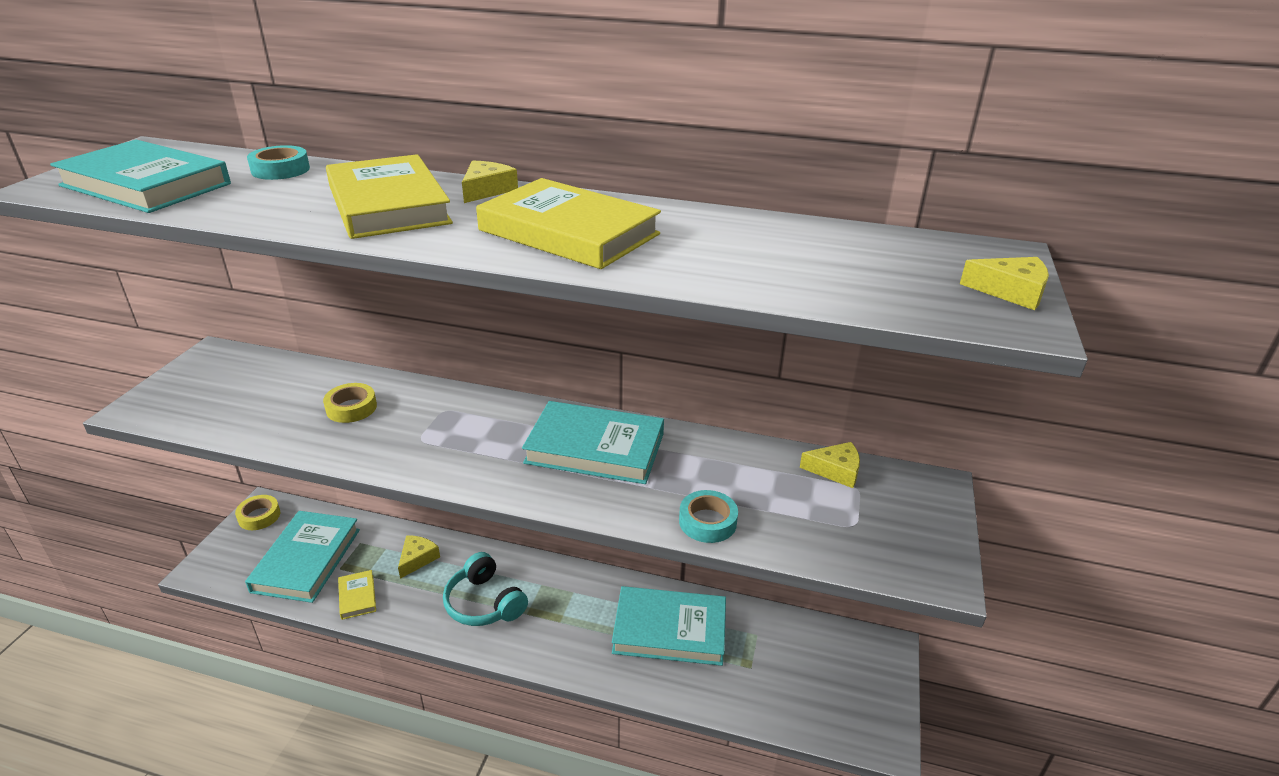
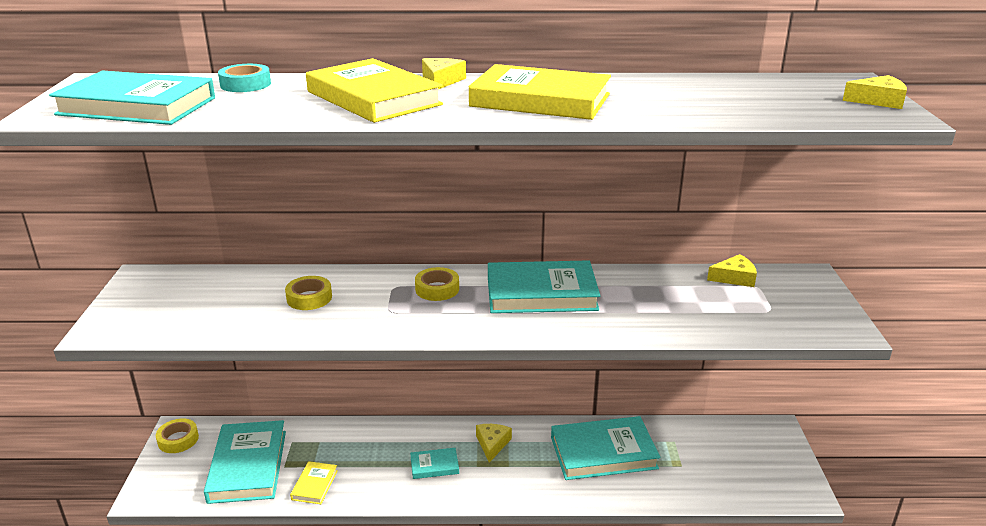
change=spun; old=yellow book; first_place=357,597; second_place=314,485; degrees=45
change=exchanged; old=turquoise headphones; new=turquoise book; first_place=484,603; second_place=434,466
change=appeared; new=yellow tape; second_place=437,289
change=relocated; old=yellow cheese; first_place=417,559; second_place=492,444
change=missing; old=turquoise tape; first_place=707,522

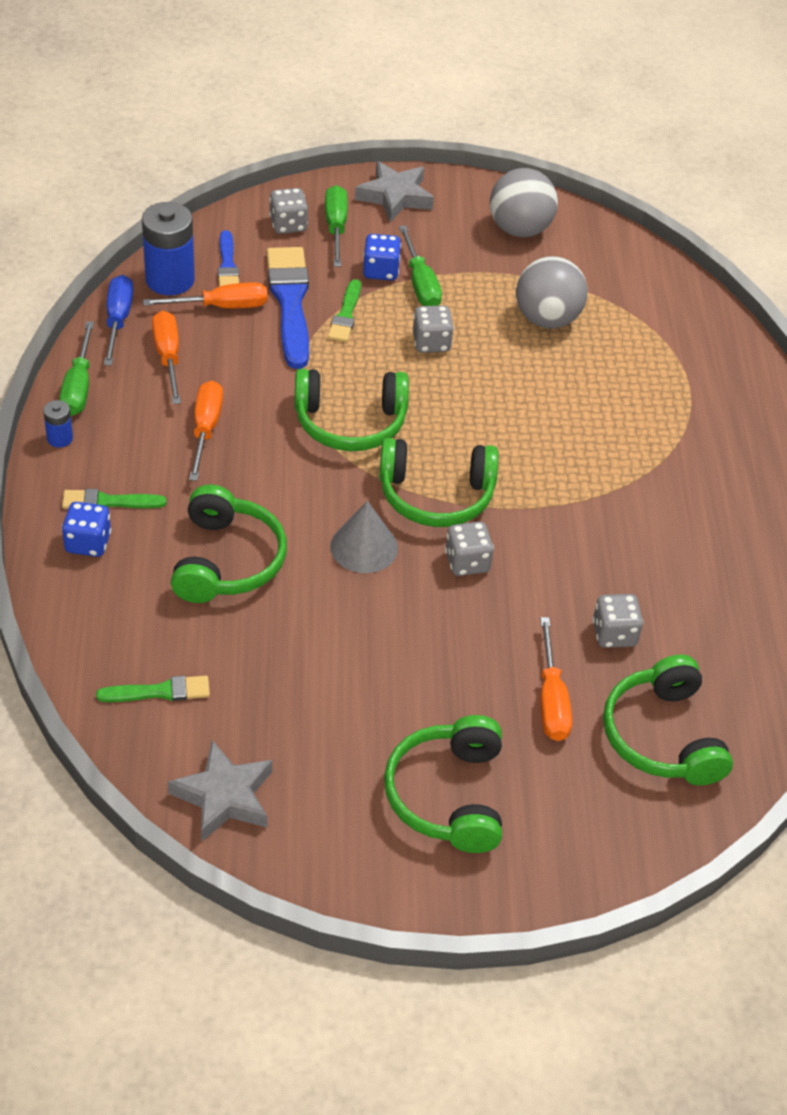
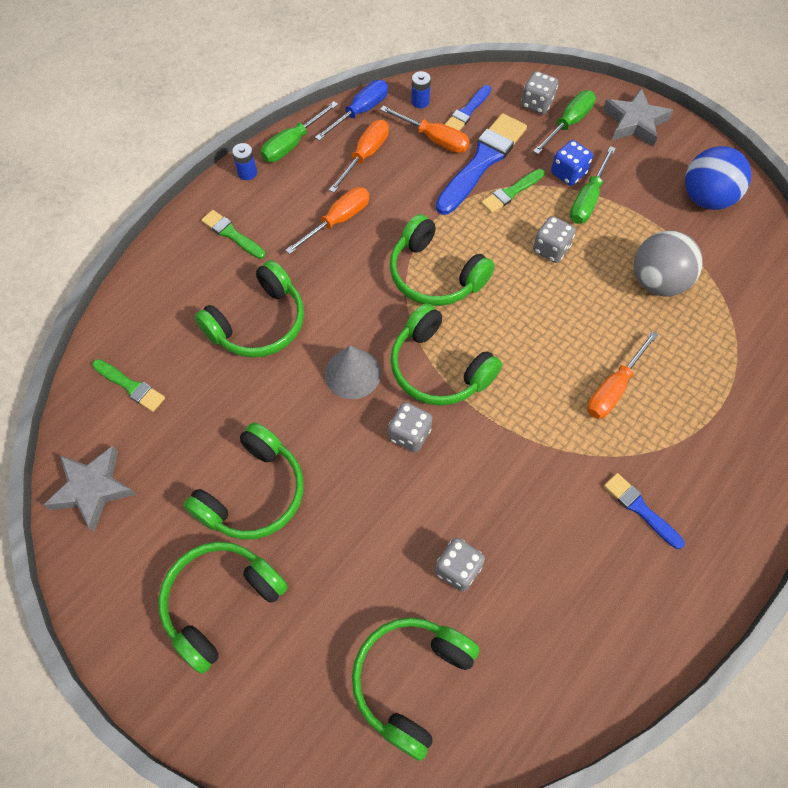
change=appeared; new=green headphones; second_place=253,493
change=size; old=blue battery; first_place=170,280; second_place=420,101; factor=0.48
change=relocated; old=orange screwdriver; first_place=551,700; second_place=614,388
change=appeared; new=blue brush; second_place=640,509
change=colour; old=grey ball; new=blue ball; first_place=519,229; second_place=706,198
change=missing; old=blue dice; first_place=88,543

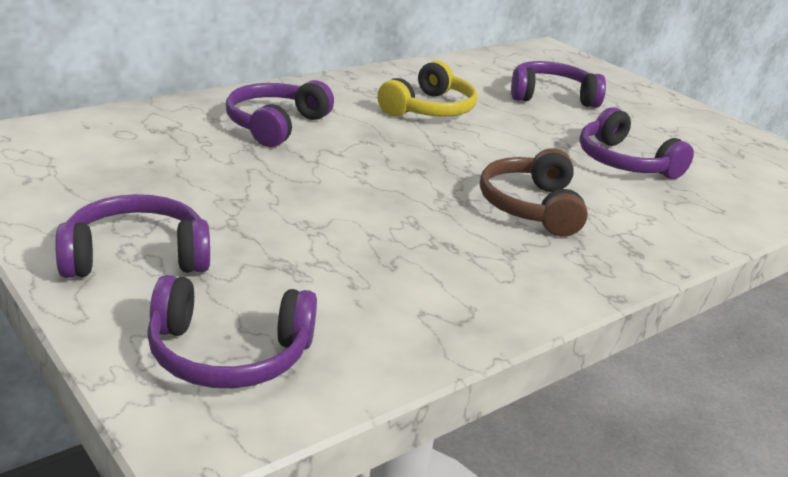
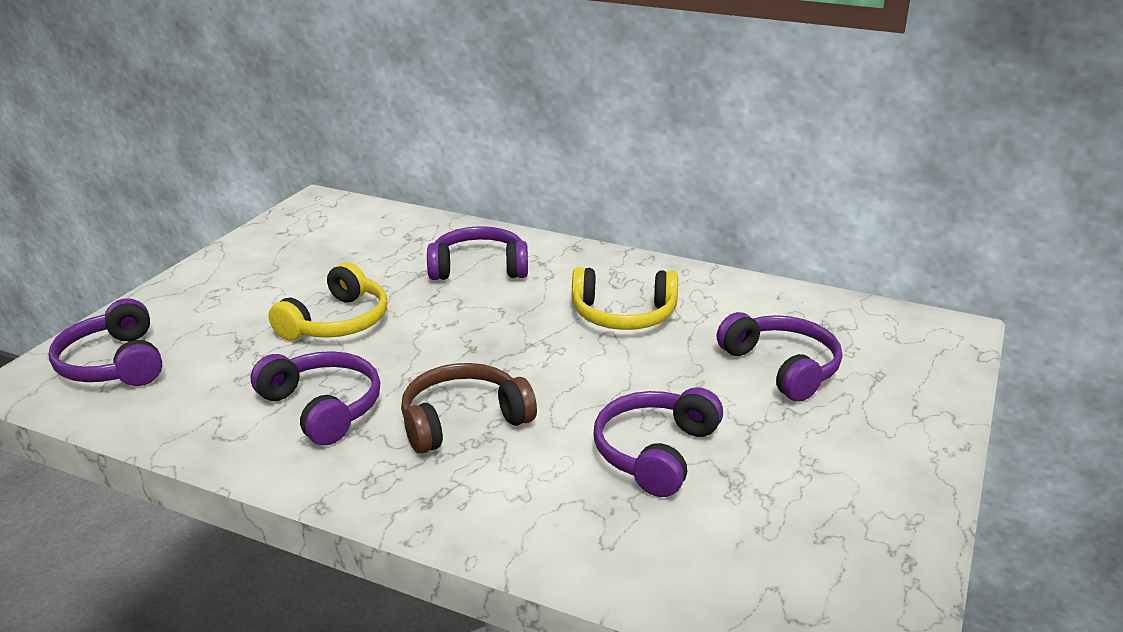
change=relocated; old=purple headphones; first_place=136,256; second_place=323,407
change=appeared; new=yellow headphones; second_place=337,322

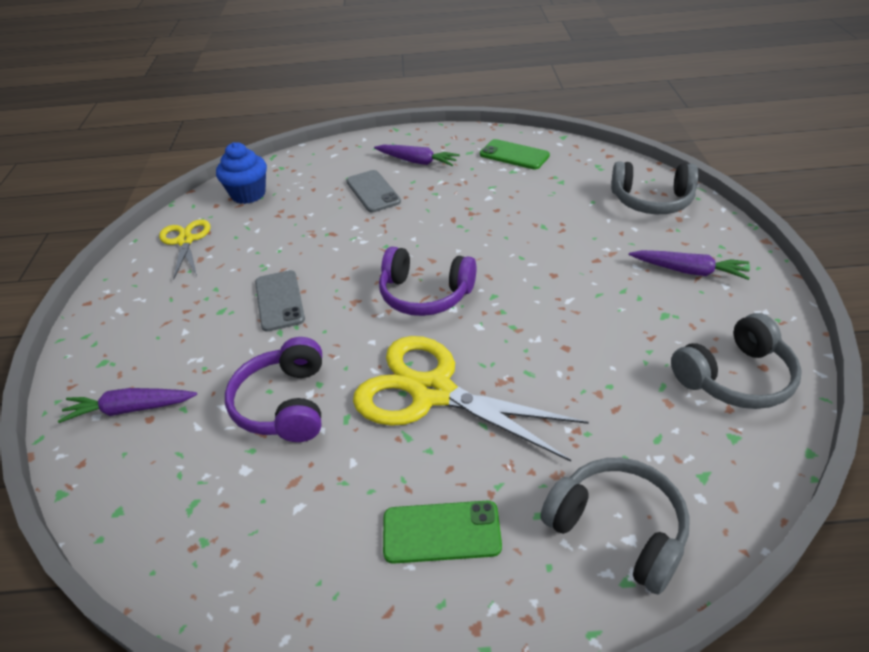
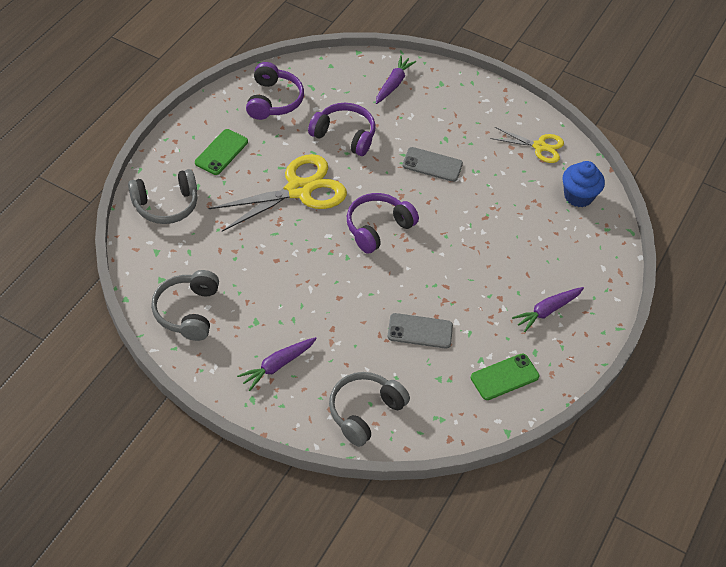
change=appeared; new=purple headphones; second_place=273,100
change=relocated; old=grey phone; first_place=373,191; second_place=420,331

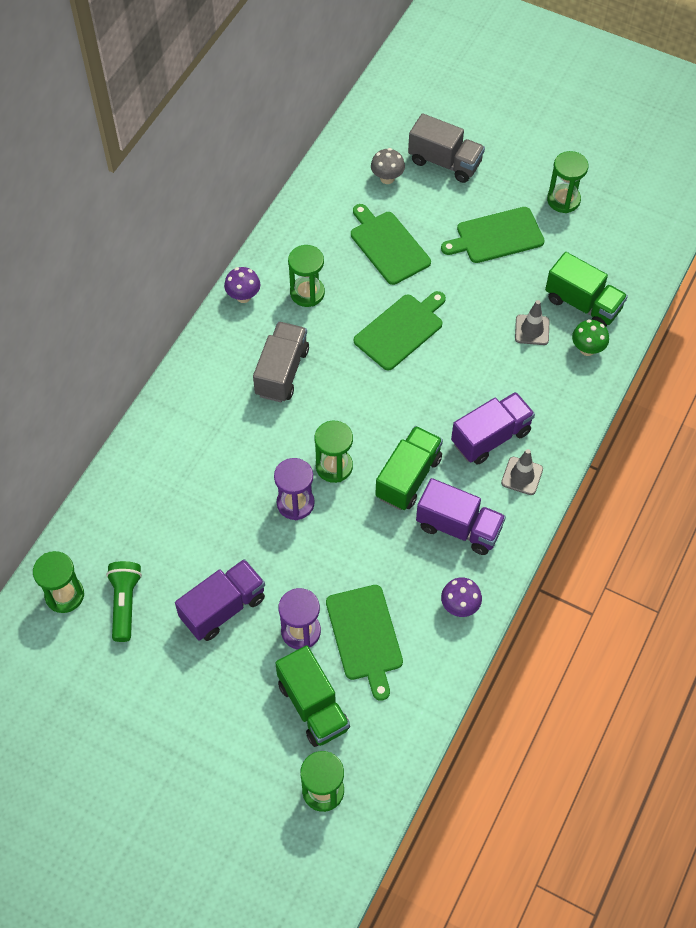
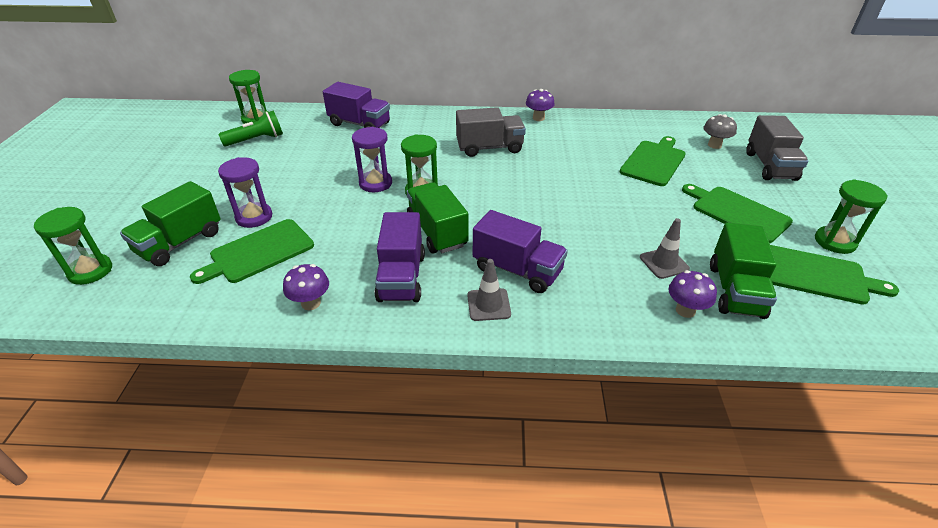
change=relocated; old=purple truck; first_place=223,608; second_place=360,124
change=spun; old=green truck; first_place=408,477; second_place=437,232; degrees=-120
change=colour; old=green mushroom; new=purple mushroom; first_place=587,349; second_place=685,310
change=relocated; old=green cutting board; first_place=401,330; second_place=817,275
change=missing; old=green hourglass; first_place=307,293

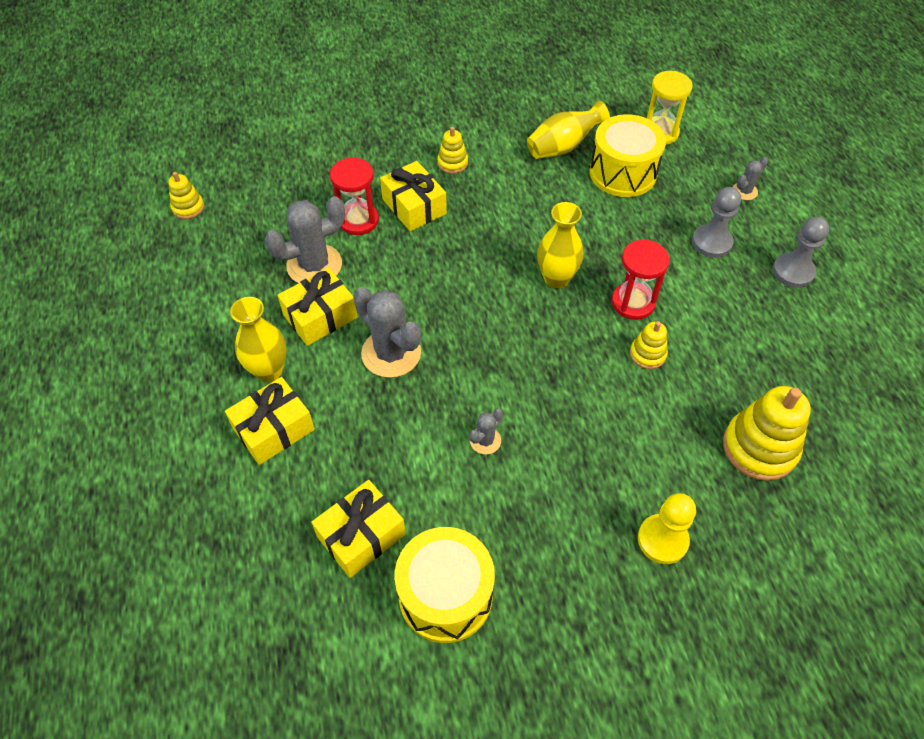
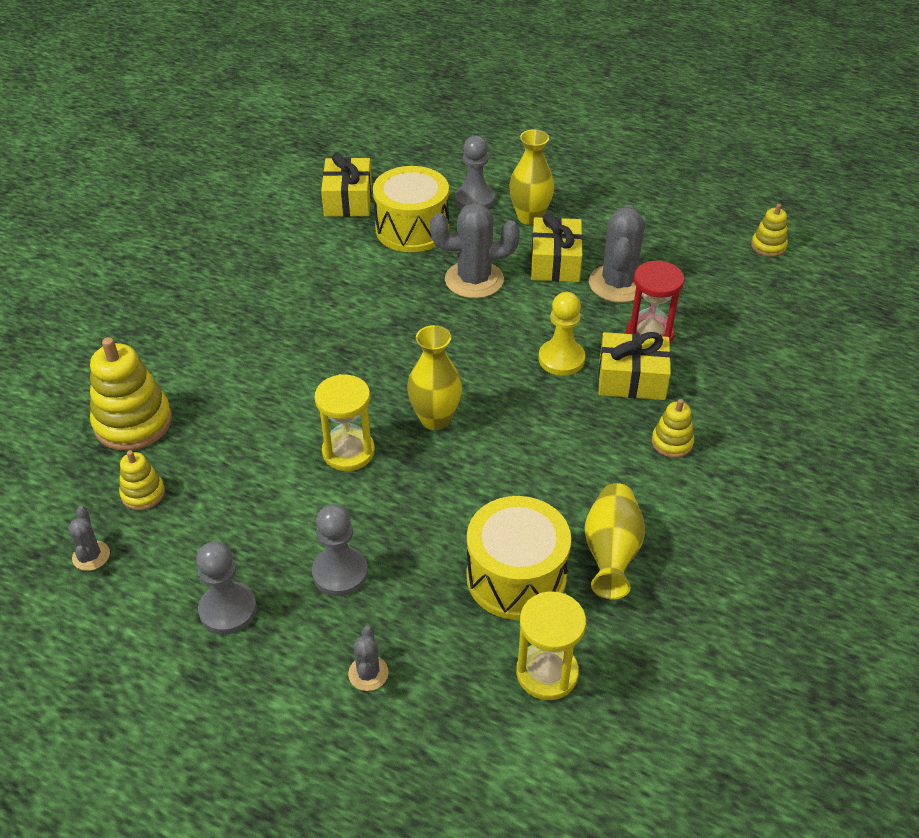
change=relocated; old=grey cactus; first_place=485,440; second_place=91,556
change=relocated; old=yellow stacking toy; first_place=647,354; second_place=143,493
change=colour; old=red hourglass; new=yellow hourglass; first_place=633,302; second_place=348,452
change=relocated; old=yellow drum; first_place=445,595; second_place=412,229
change=exchanged; old=yellow gift; new=grey pawn; first_place=274,429; second_place=474,199
change=relocated; old=yellow pawn; first_place=662,540; second_place=561,359

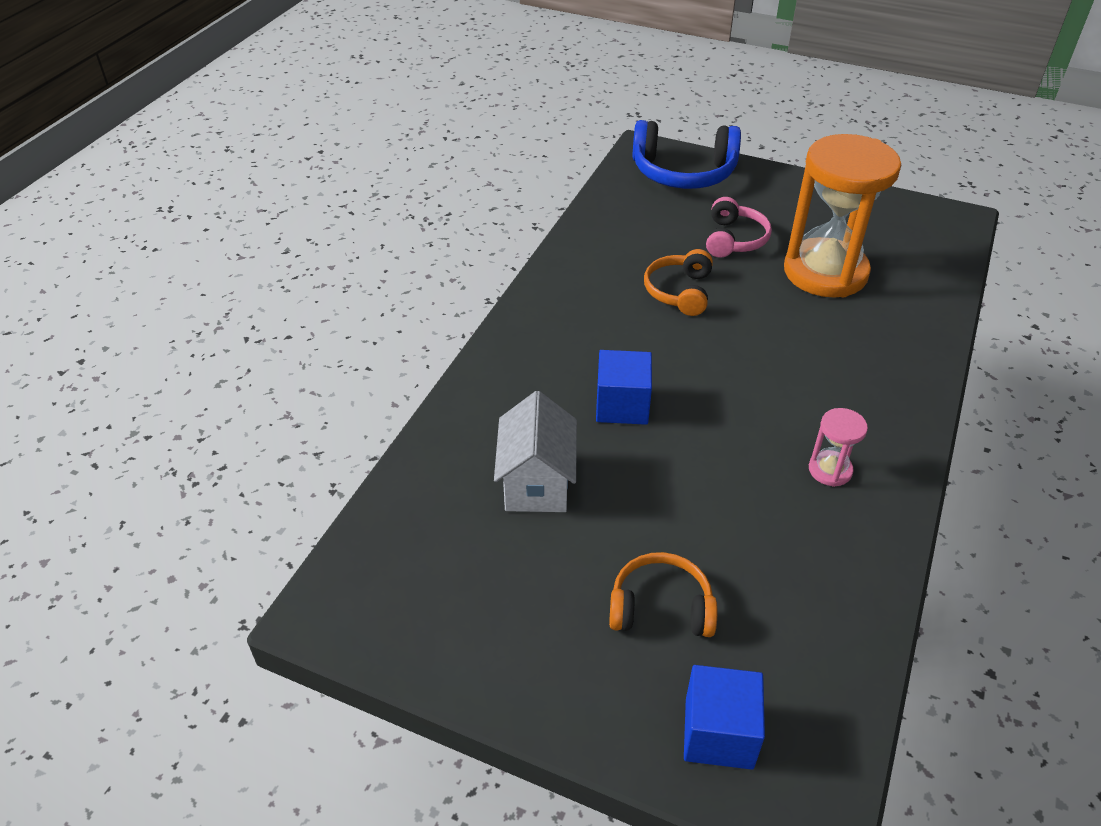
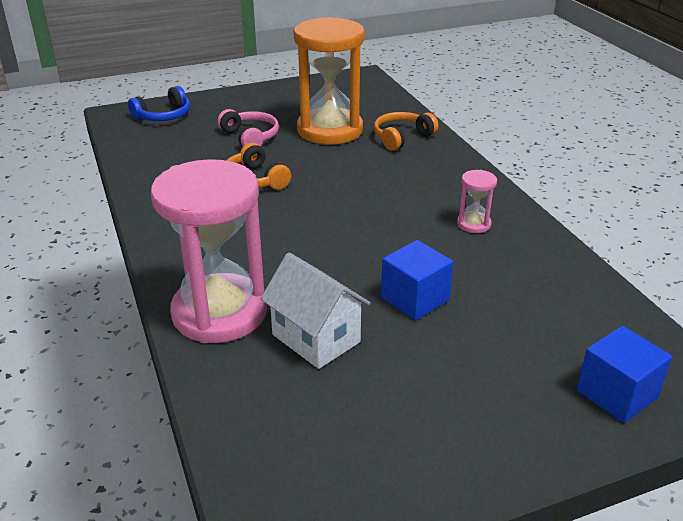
change=size; old=blue headphones; first_place=683,172; second_place=164,116; factor=0.62
change=appeared; new=pink hourglass; second_place=219,313
change=relocated; old=orange headphones; first_place=661,607; second_place=402,138
change=relocated; old=blue cube; first_place=622,405; second_place=415,299

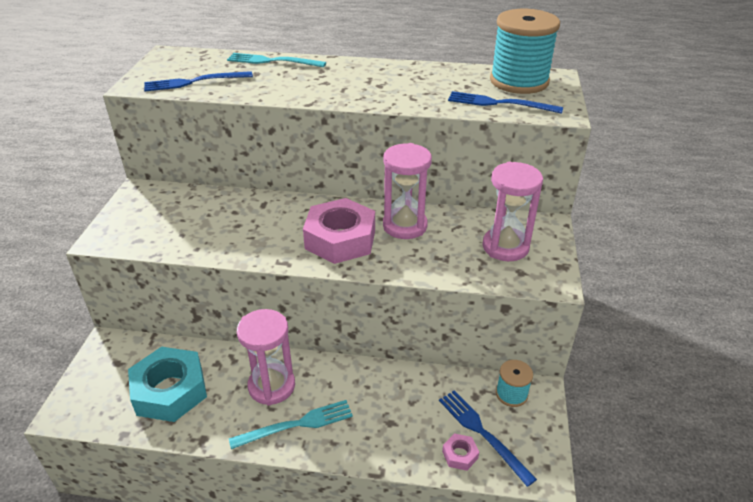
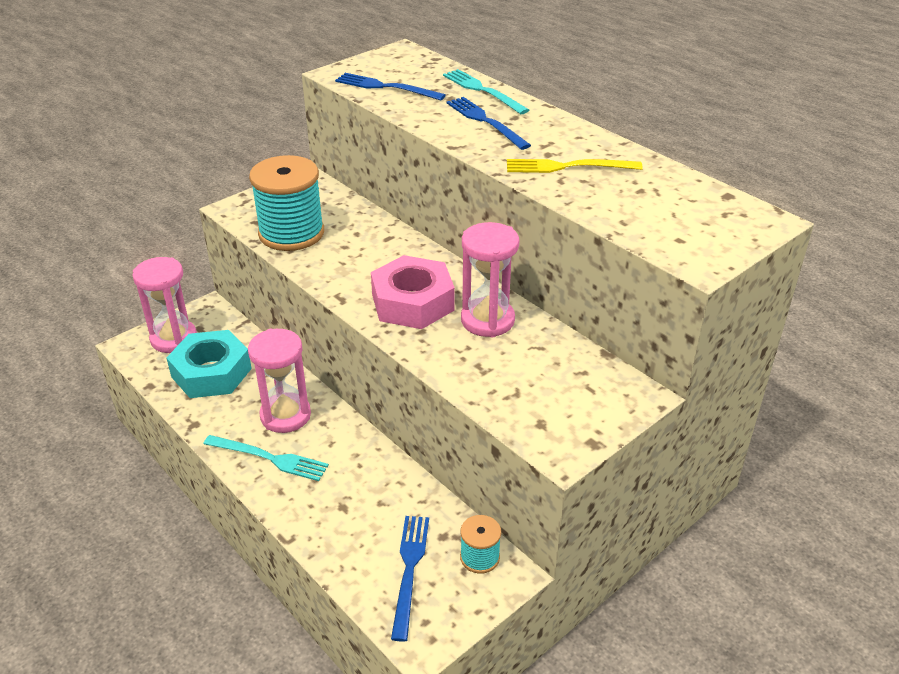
change=relocated; old=pink hourglass; first_place=505,247; second_place=174,339
change=relocated; old=turquoise spool; first_place=519,81; second_place=291,233
change=relocated; old=blue fork; first_place=499,103; second_place=485,121
change=appeared; new=yellow fork; second_place=567,167
change=missing; old=pink nut; first_place=460,455

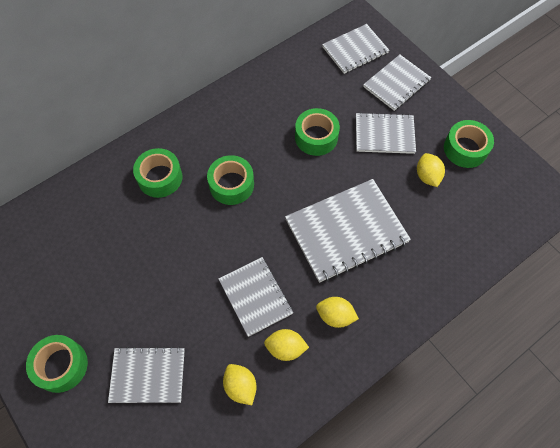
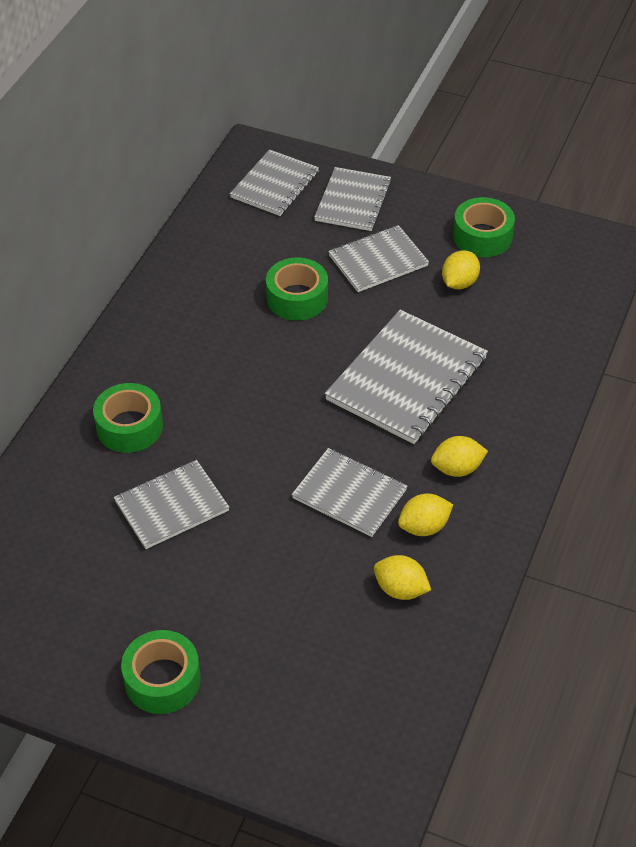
change=relocated; old=grey notebook; first_place=148,375; second_place=171,506
change=spun; old=yellow lemon; first_place=427,176; second_place=459,283; degrees=75
change=missing; old=green tape; first_place=231,185

